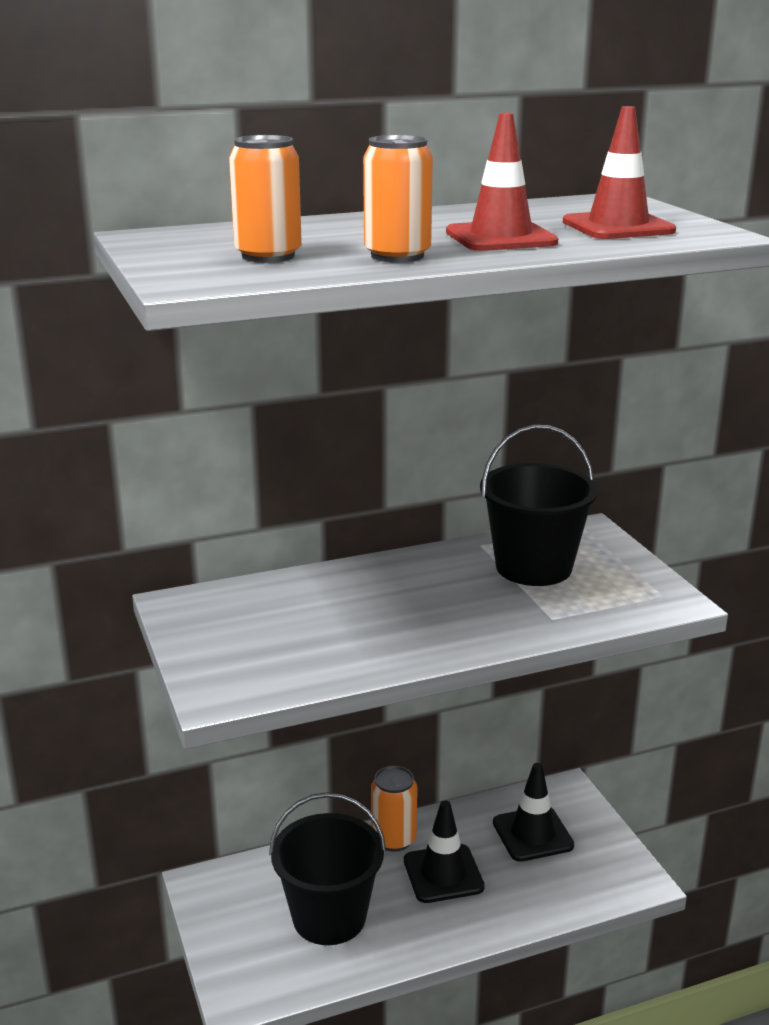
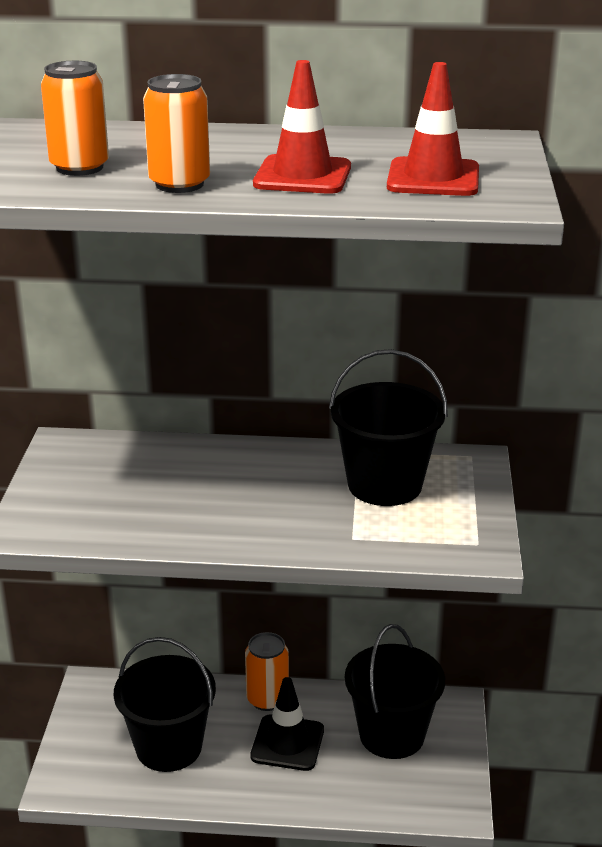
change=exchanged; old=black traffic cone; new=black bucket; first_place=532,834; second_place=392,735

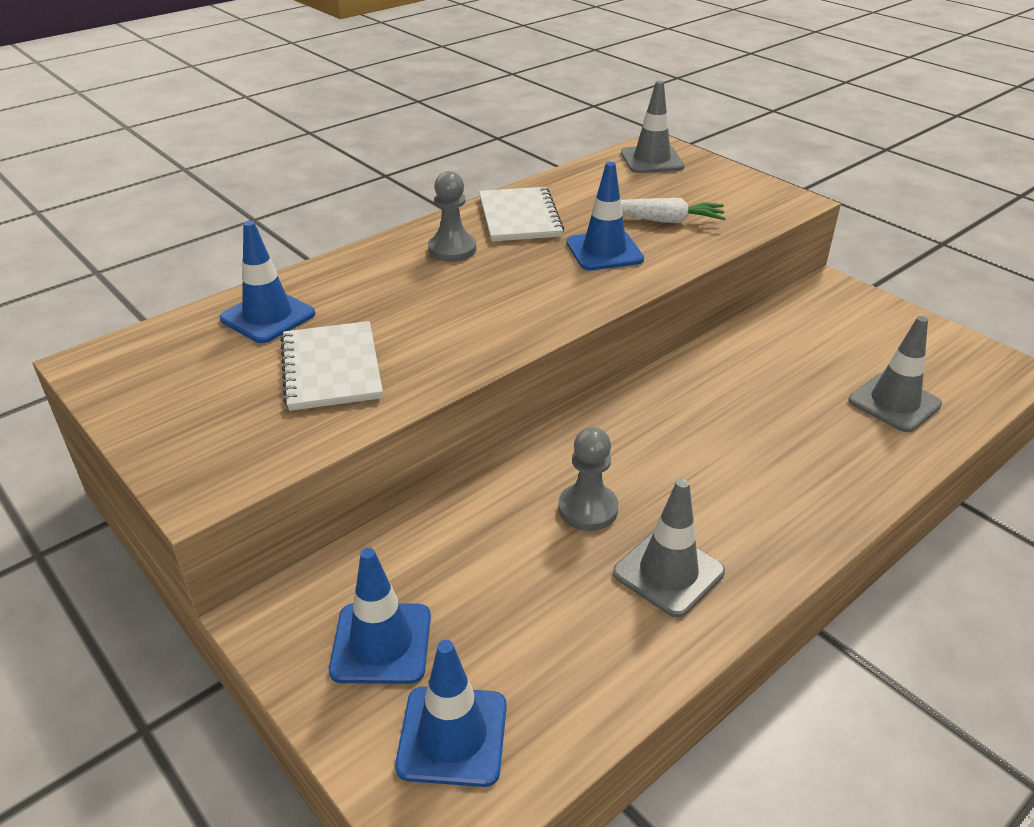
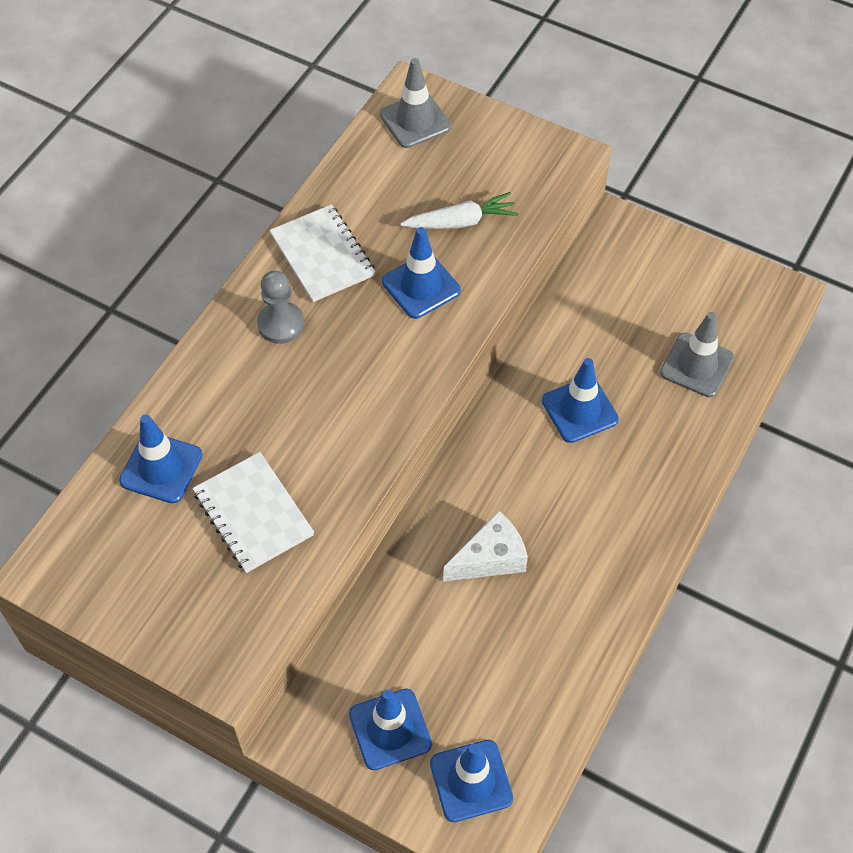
change=exchanged; old=grey pawn; new=white cheese; first_place=588,509; second_place=490,558
change=appeared; new=blue traffic cone; second_place=579,410
change=missing; old=grey traffic cone; first_place=668,572

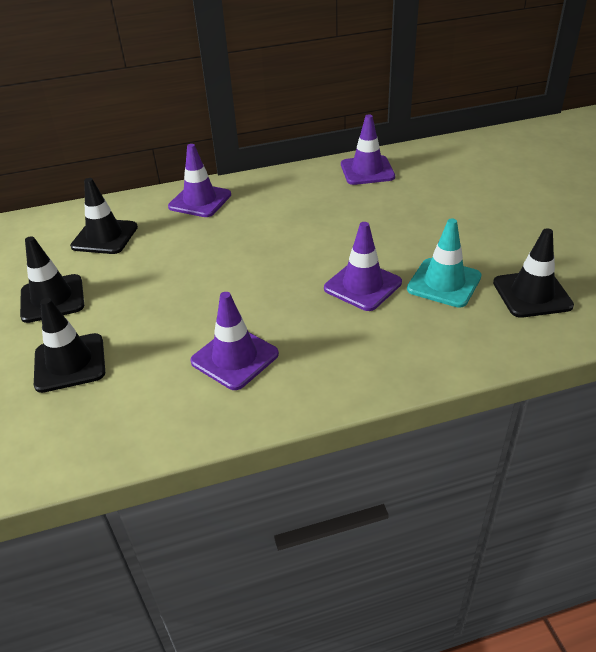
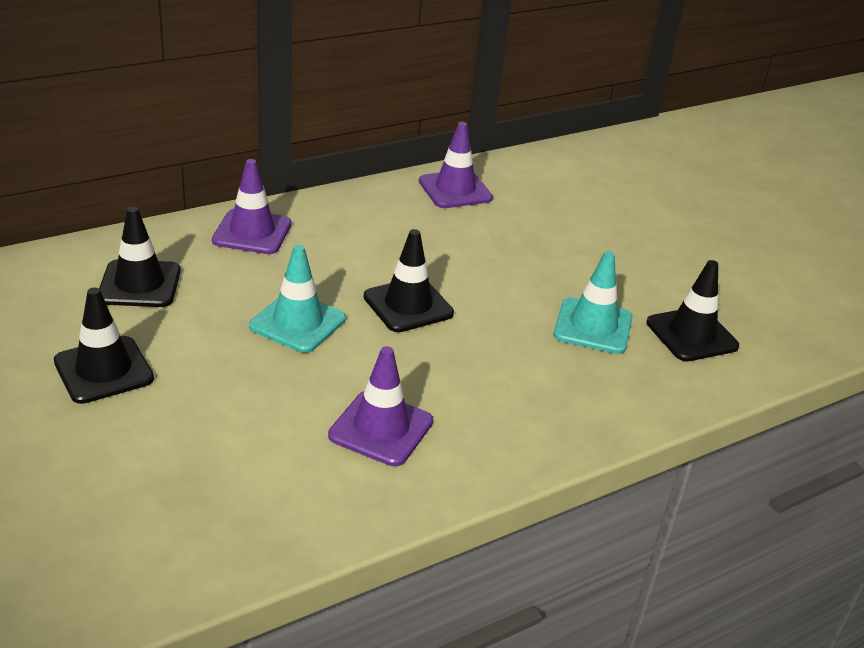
change=appeared; new=turquoise traffic cone; second_place=297,323
change=relocated; old=black traffic cone; first_place=70,363; second_place=408,305
change=missing; old=purple traffic cone; first_place=362,285

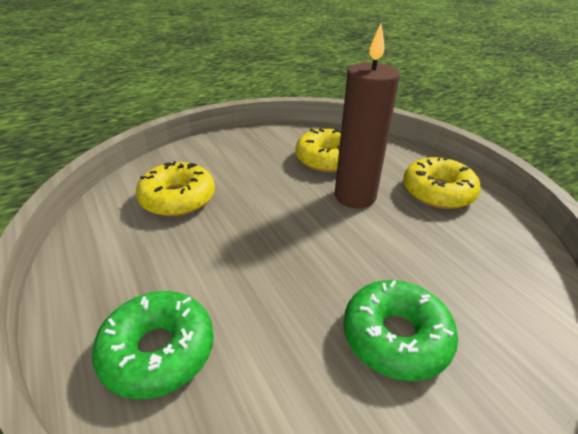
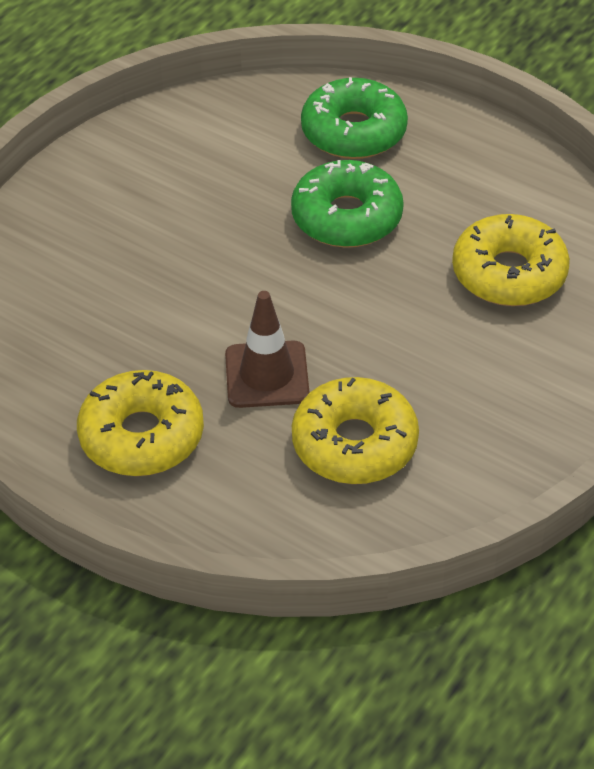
change=exchanged; old=brown candle; new=brown traffic cone; first_place=355,196; second_place=267,375
change=relocated; old=green donut; first_place=395,337; second_place=346,217

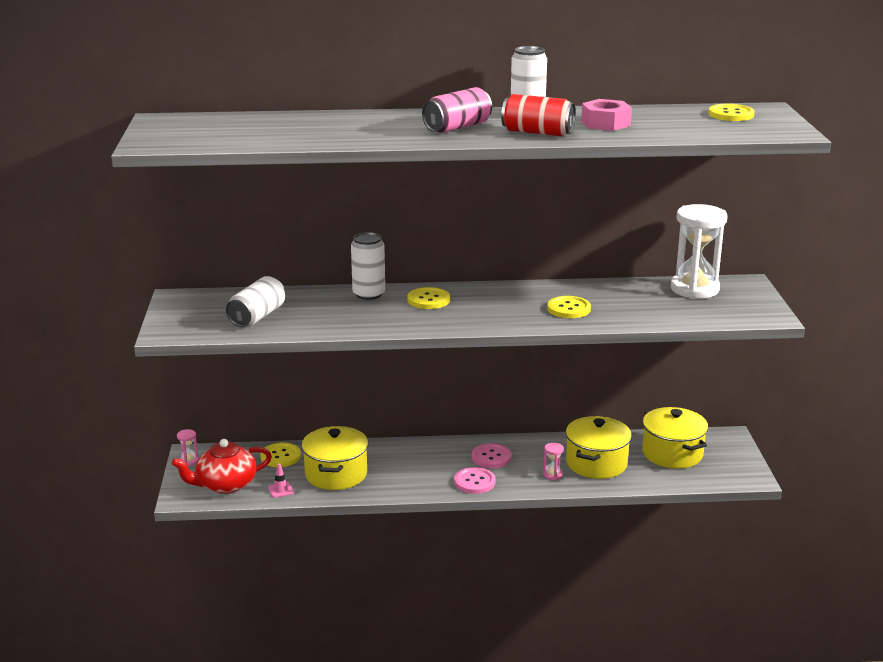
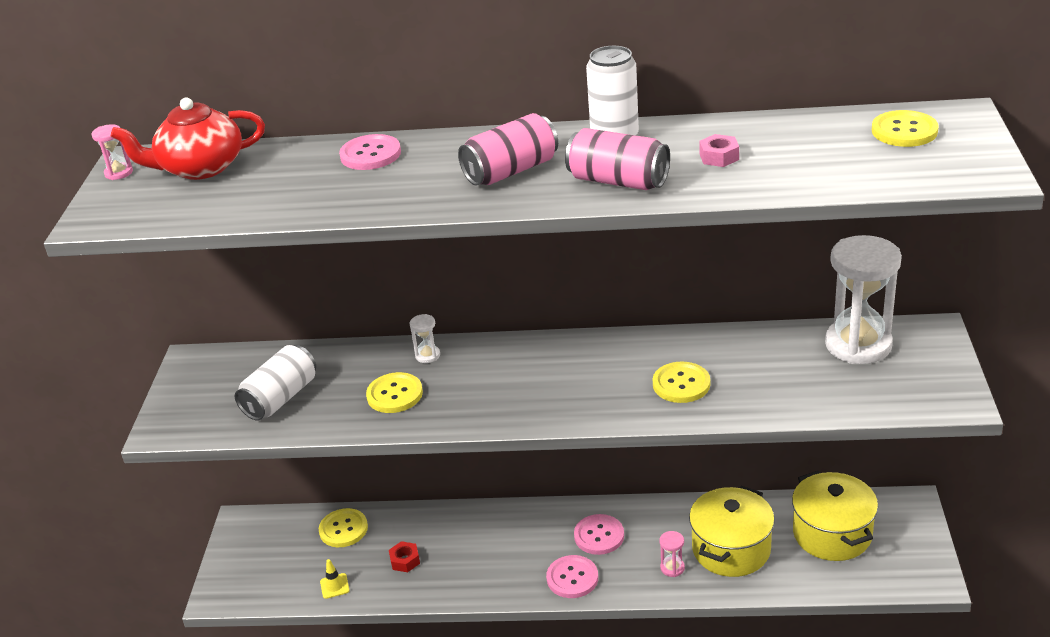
change=relocated; old=pink hourglass; first_place=189,461; second_place=119,173
change=relocated; old=red teapot; first_place=225,485; second_place=200,168
change=colour; old=pink traffic cone; new=yellow traffic cone; first_place=280,490; second_place=334,586
change=appeared; new=pink button; second_place=370,154
change=relocated; old=yellow button; first_place=428,300; second_place=394,394
change=exchanged; old=yellow pot; new=red nut; first_place=336,474; second_place=405,560
change=exchanged; old=white can; new=white hourglass; first_place=369,294; second_place=427,355
change=colour; old=red can; new=pink can; first_place=537,132; second_place=618,181
change=size; old=pink nut; first_place=605,123; second_place=719,157; factor=0.59

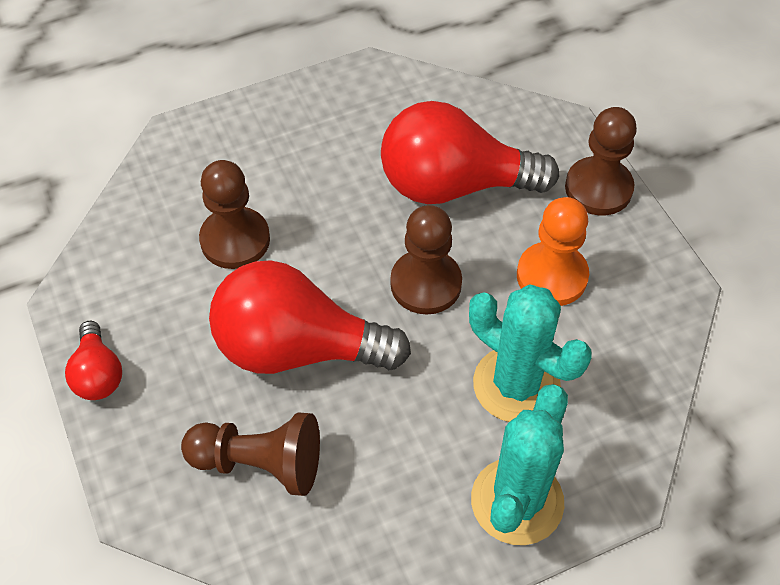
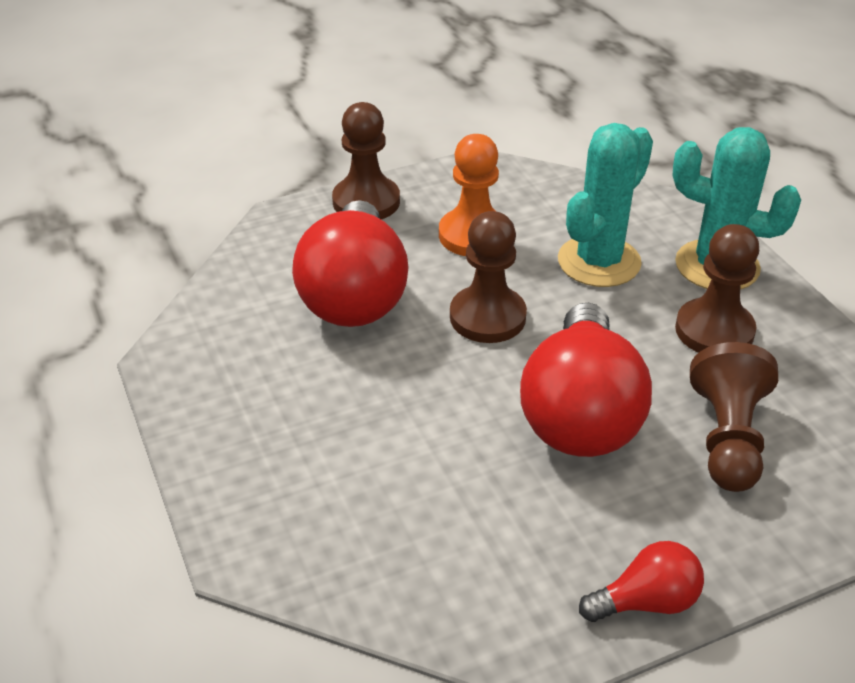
change=relocated; old=brown pawn; first_place=235,240; second_place=714,331

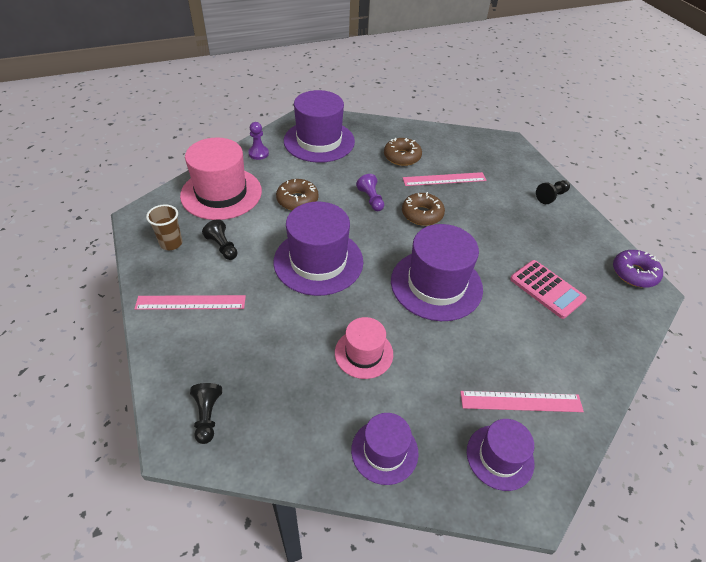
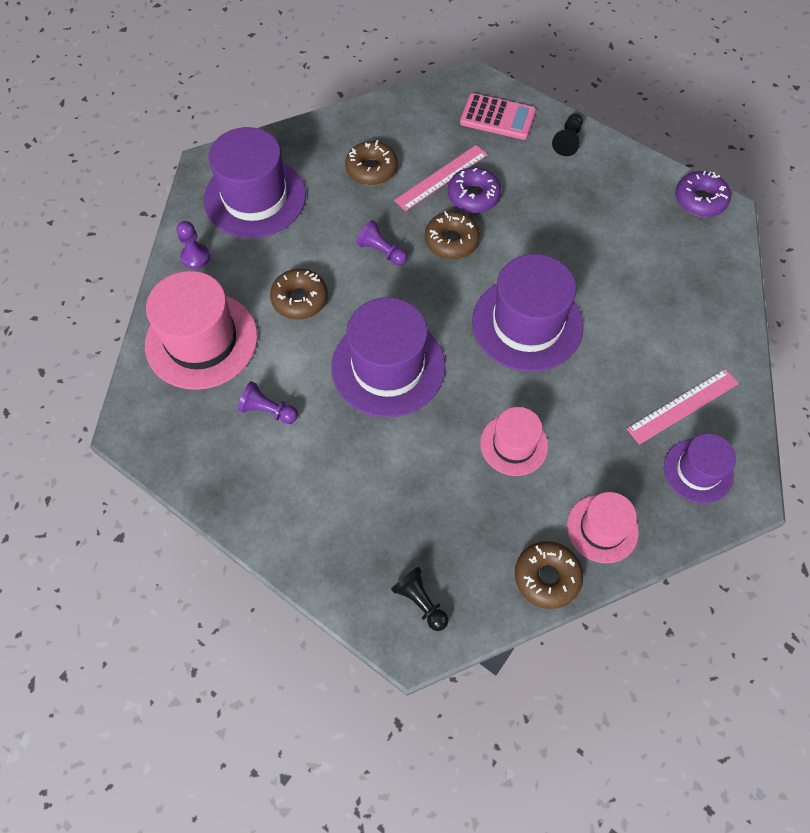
change=colour; old=black pawn; new=purple pawn; first_place=222,247; second_place=268,410
change=appeared; new=purple donut; second_place=473,196
change=relocated; old=pink calculator; first_place=547,289; second_place=497,117
change=appeared; new=brown donut; second_place=547,577
change=colour; old=purple hat; new=pink hat; first_place=384,451; second_place=602,528
change=missing; old=pink ruler; first_place=191,302
change=missing; old=brown cup; first_place=171,243

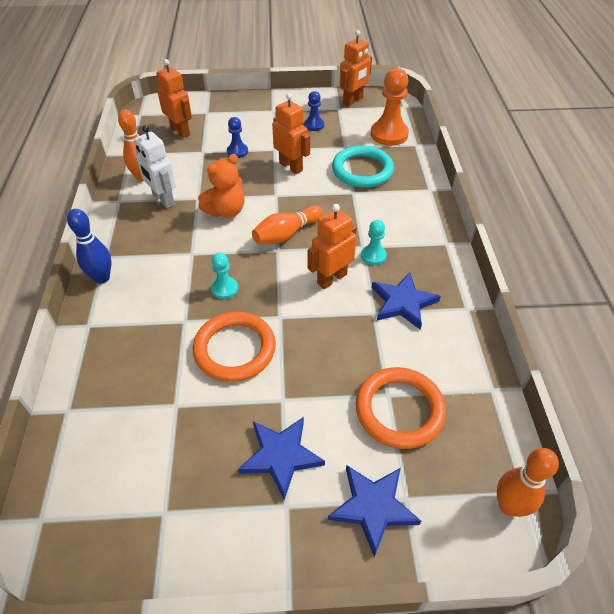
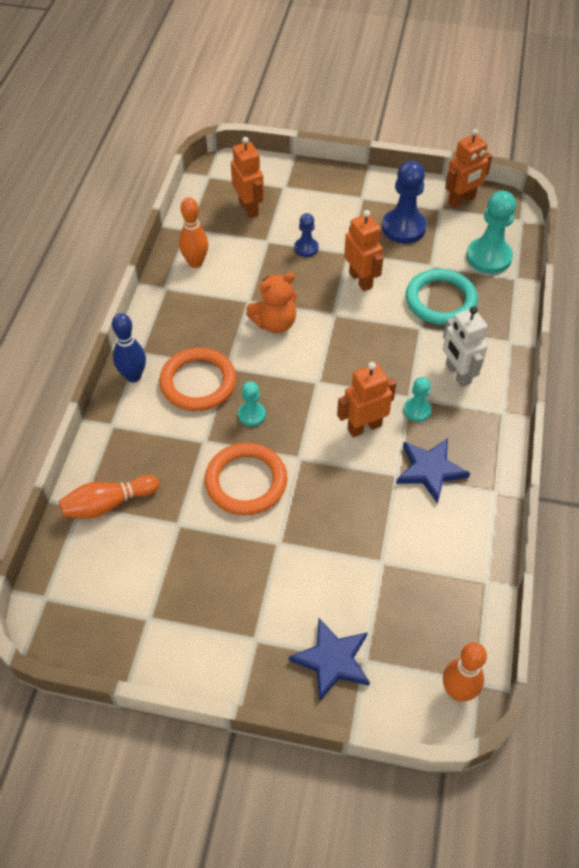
change=relocated; old=orange bowling pin; first_place=286,234; second_place=108,504
change=relocated; old=orange ring; first_place=399,410; second_place=198,382
change=size; old=blue pawn; first_place=314,125; second_place=403,228; factor=1.85
change=relocated; old=white robot; first_place=163,200; second_place=457,374
change=colour; old=orange pawn; new=turquoise pawn; first_place=389,134; second_place=488,257
change=missing; old=blue star; first_place=281,456

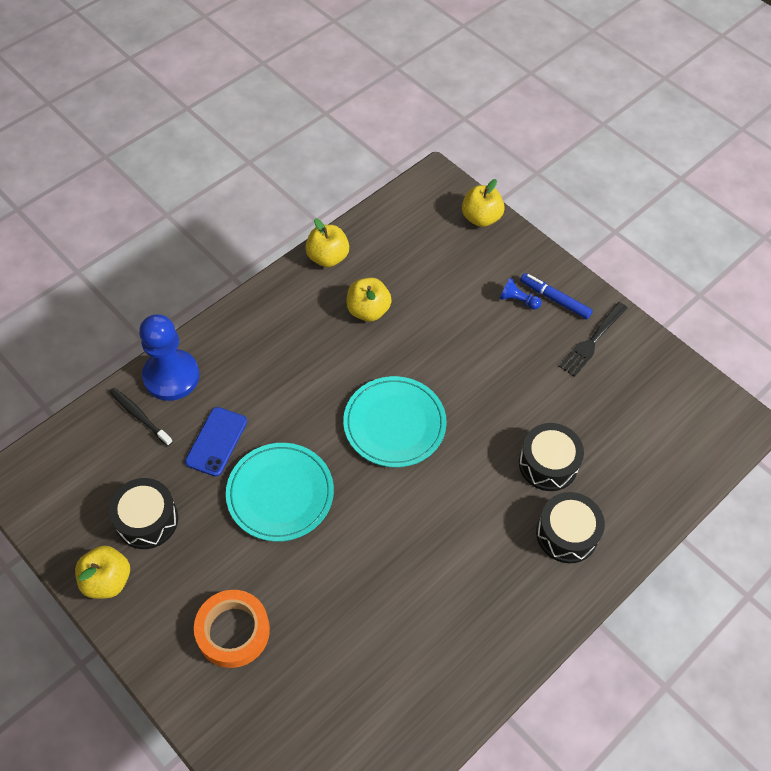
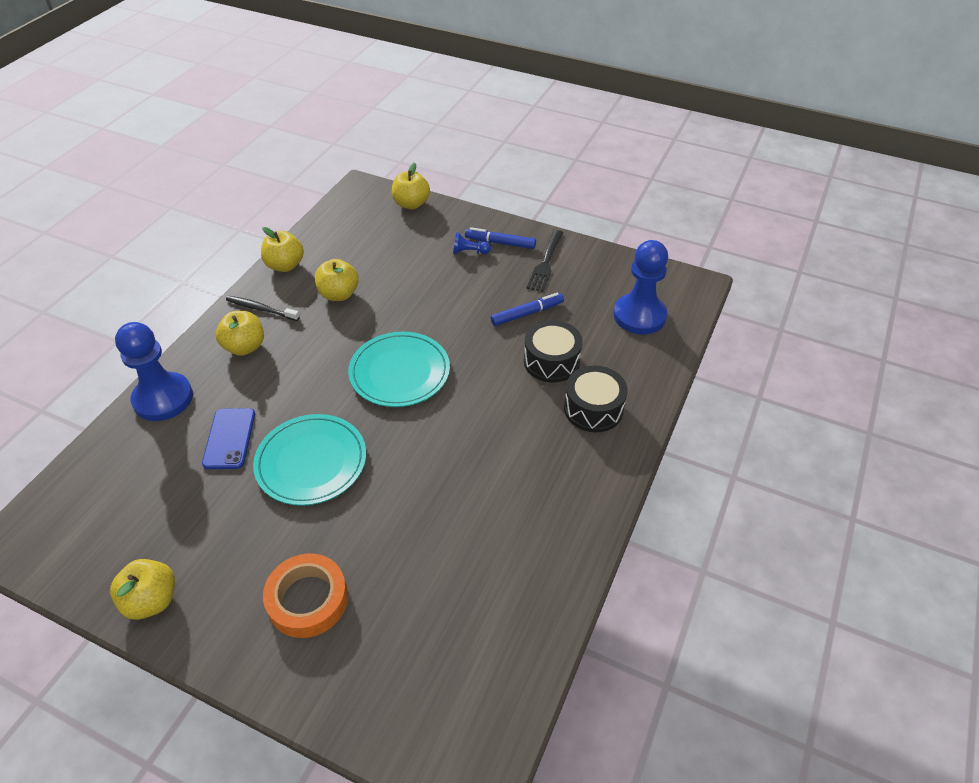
change=appeared; new=yellow apple; second_place=245,347
change=relocated; old=black toothbrush; first_place=139,416; second_place=261,309
change=appeared; new=blue marker; second_place=527,313
change=appeared; new=blue pawn; second_place=639,316
change=missing; old=black drum; first_place=147,520

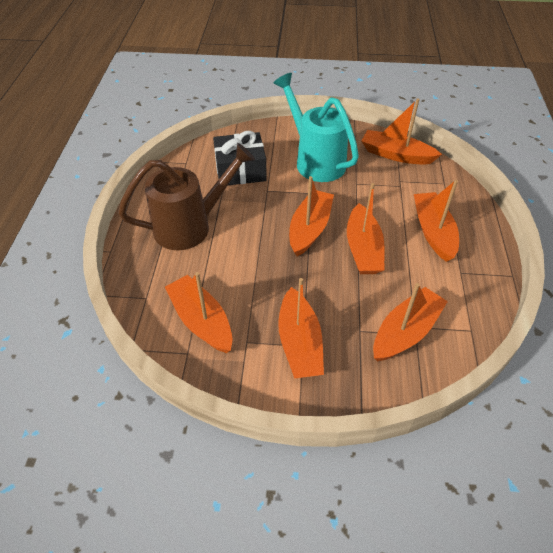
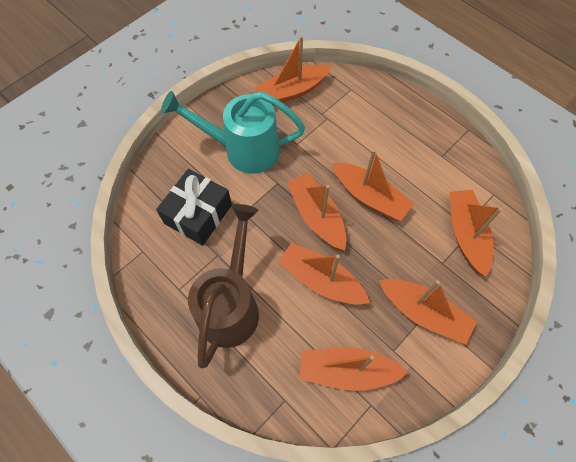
change=relocated; old=orange boat; first_place=433,232; second_place=321,280

